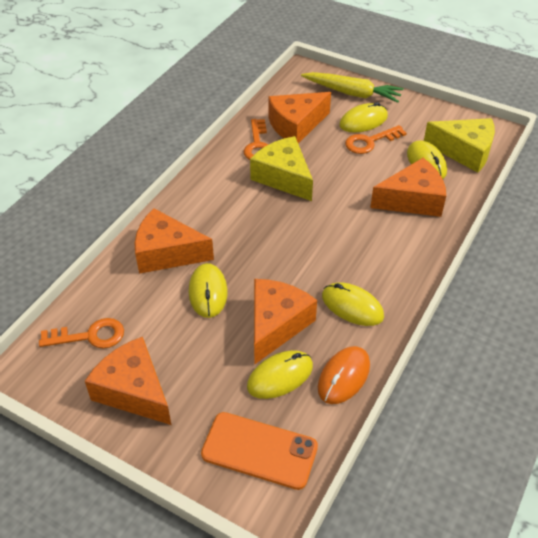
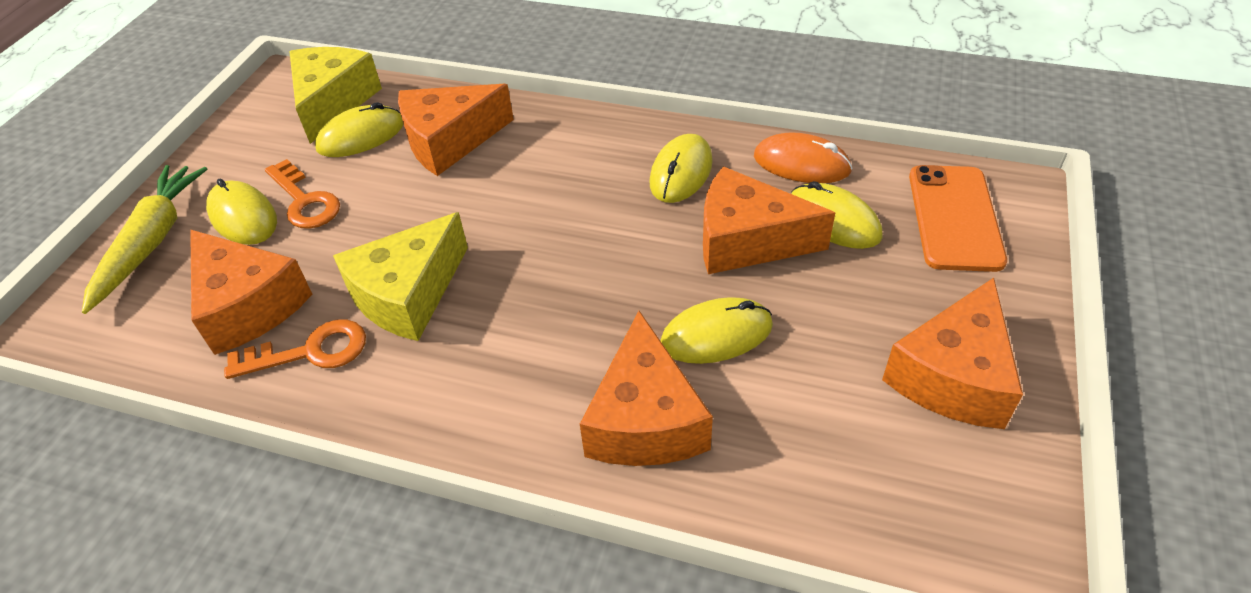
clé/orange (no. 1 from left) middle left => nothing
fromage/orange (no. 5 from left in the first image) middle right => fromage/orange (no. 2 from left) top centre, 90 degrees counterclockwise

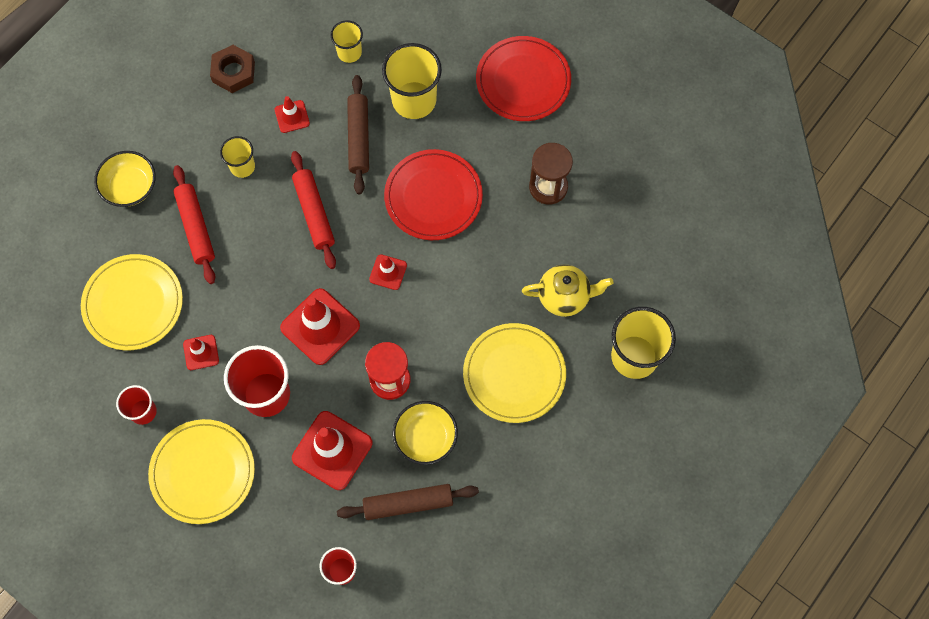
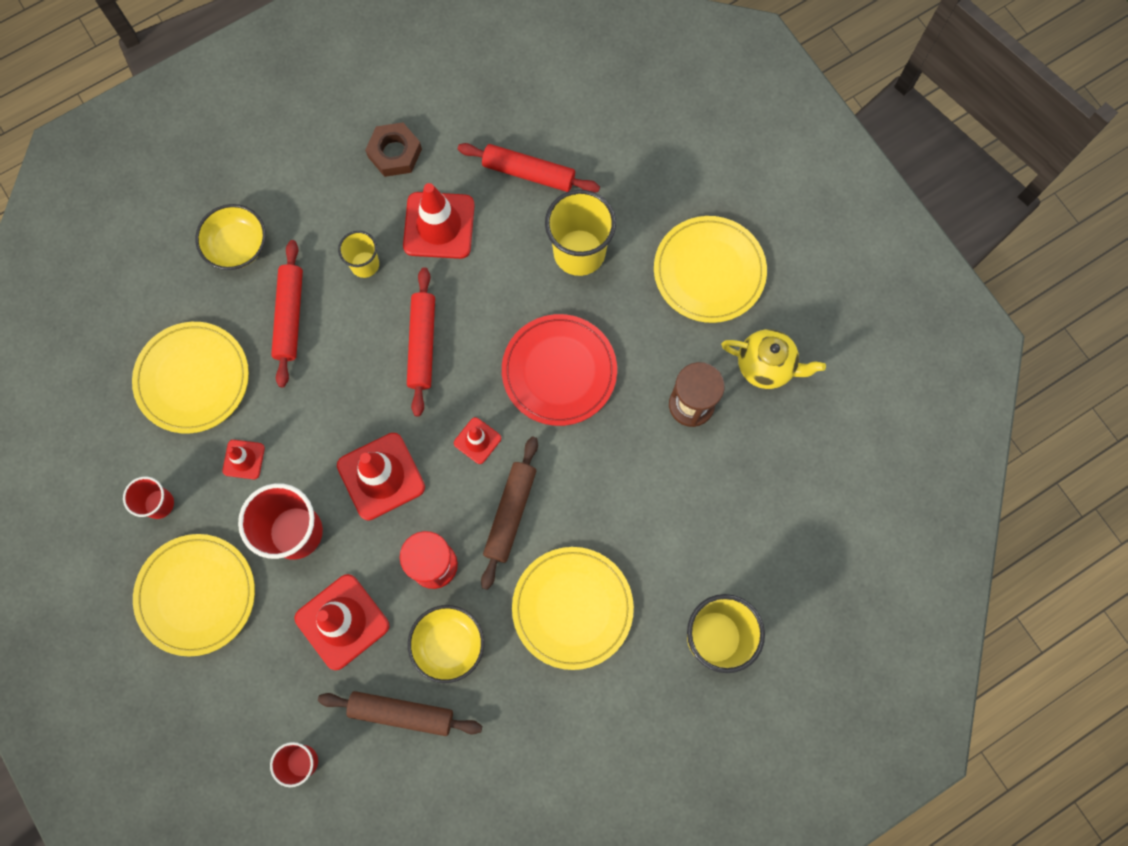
cône de chantier/rouge (no. 2 from left in the first image) top left => cône de chantier/rouge (no. 4 from left) top centre, x1.91
gobelet/jaune (no. 2 from left) top centre => rouleau à pâtisserie/rouge (no. 3 from left) top centre
rouleau à pâtisserie/marron (no. 1 from left in the first image) top centre => rouleau à pâtisserie/marron (no. 2 from left) centre, relocated
assiette/rouge (no. 2 from left) top centre => assiette/jaune (no. 4 from left) top centre
théière/jaune centre => théière/jaune middle right, relocated

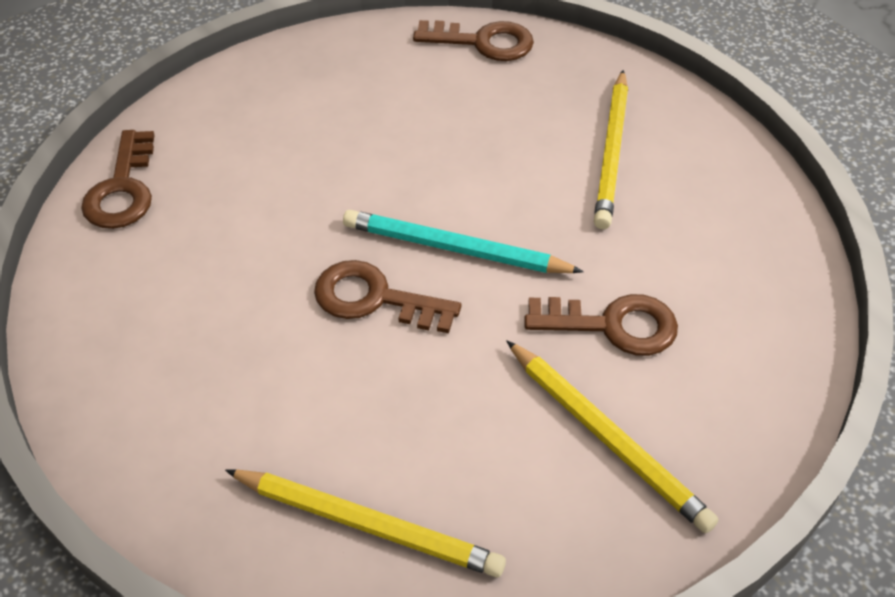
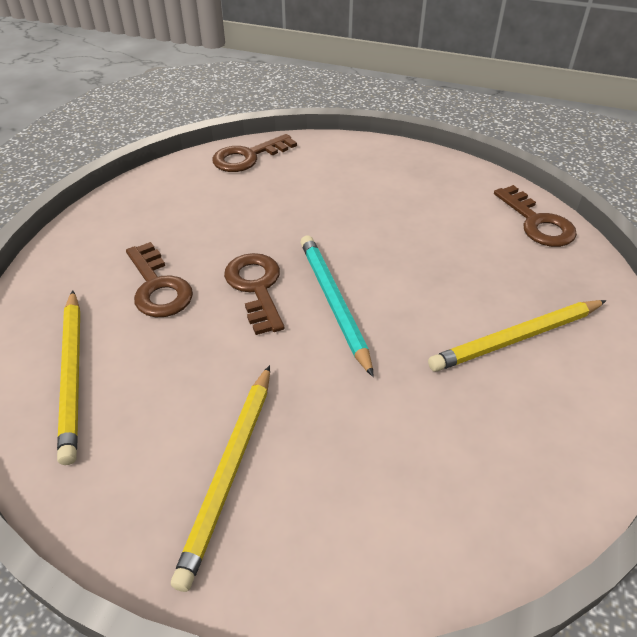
clé/marron (no. 4 from left in the first image) middle right => clé/marron (no. 1 from left) middle left, relocated

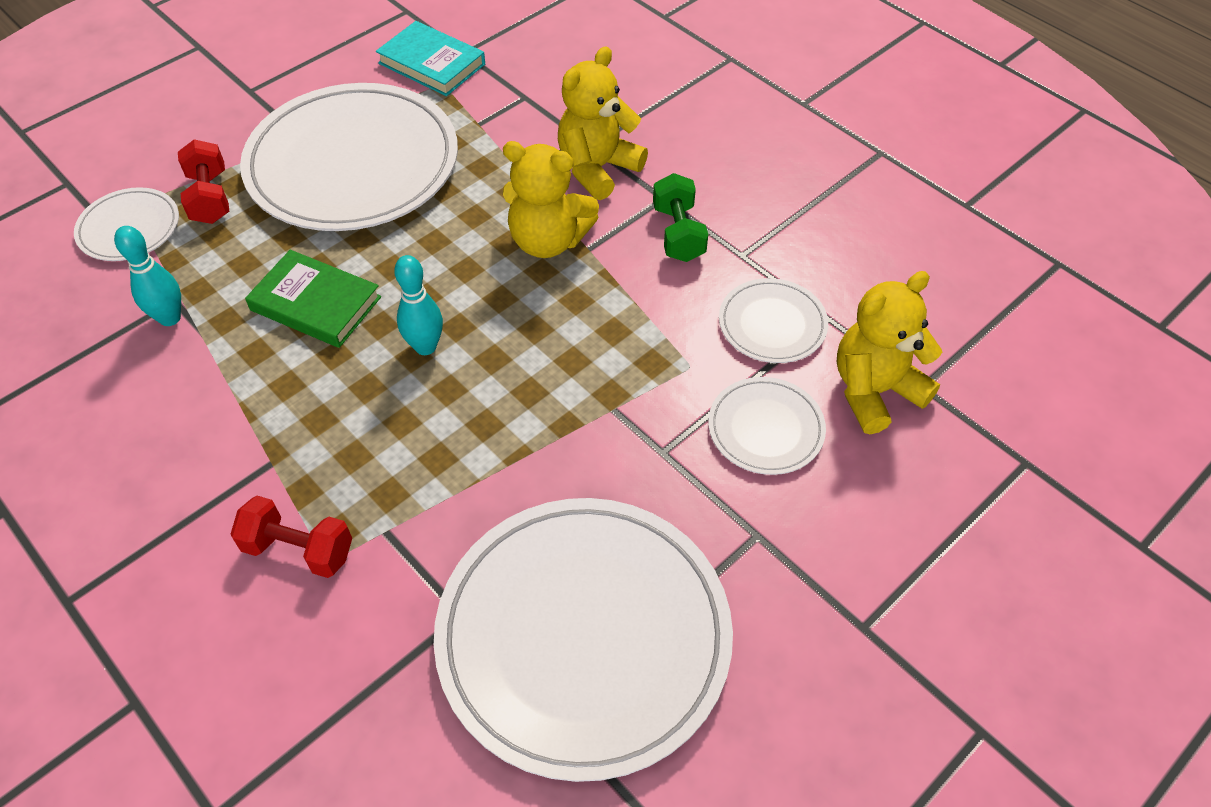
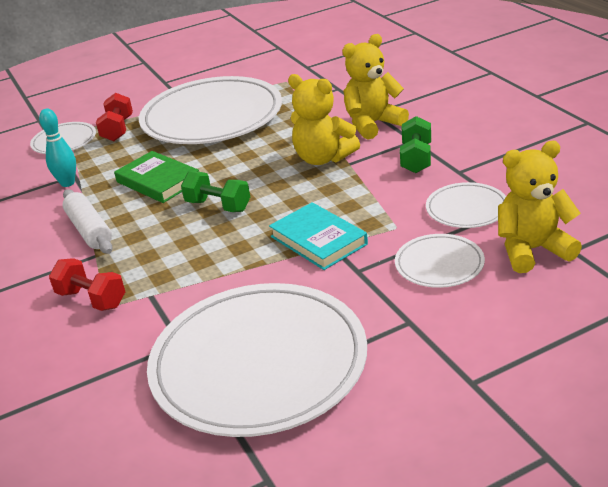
livre/turquoise top centre => livre/turquoise centre, relocated
quille/turquoise (no. 2 from left) centre => haltère/vert (no. 1 from left) centre
nothing => rouleau à pâtisserie/blanc middle left

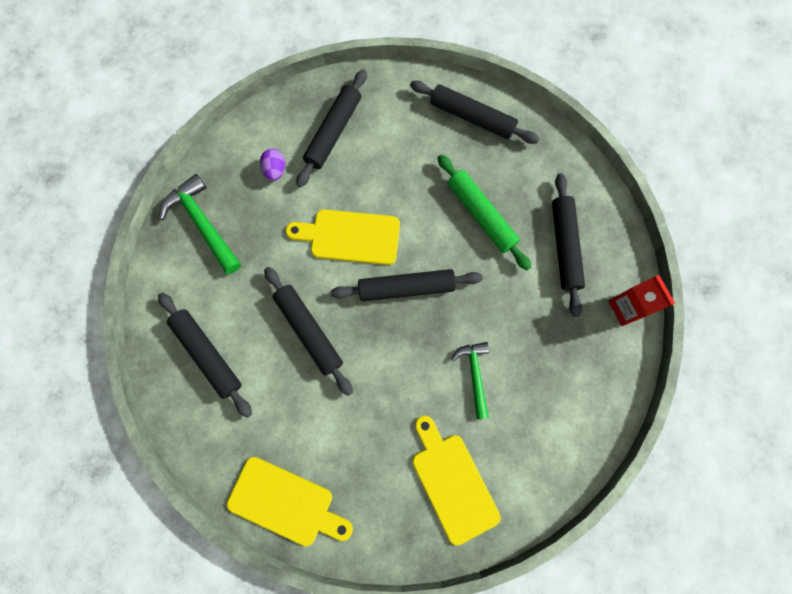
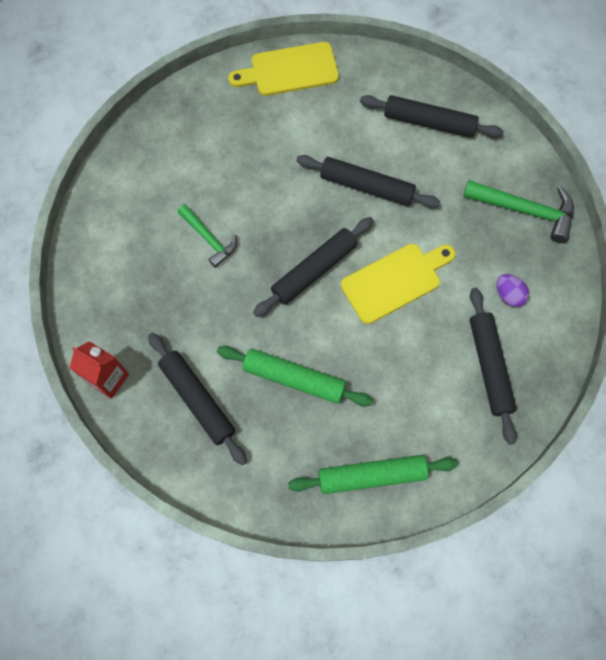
rouleau à pâtisserie/noir (no. 5 from left) top centre => rouleau à pâtisserie/vert (no. 2 from left) bottom centre
planche à découper/jaune (no. 3 from left) bottom centre => nothing

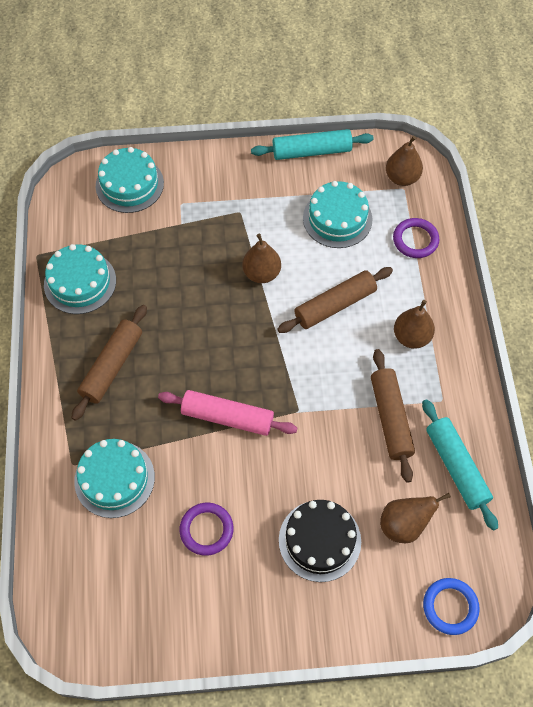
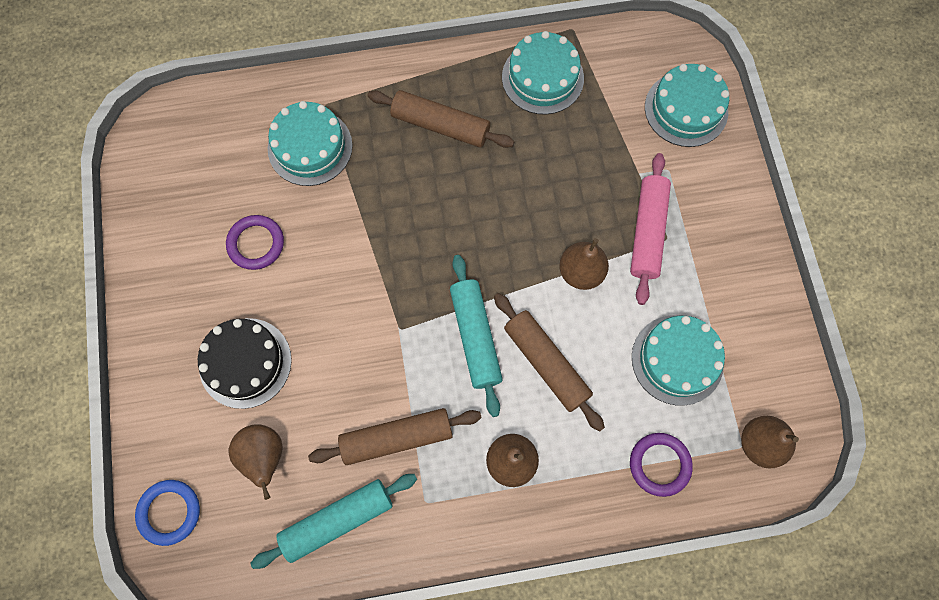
rouleau à pâtisserie/rose centre => rouleau à pâtisserie/rose middle right, relocated
rouleau à pâtisserie/turquoise (no. 1 from left in the first image) top centre => rouleau à pâtisserie/turquoise (no. 2 from left) centre, relocated

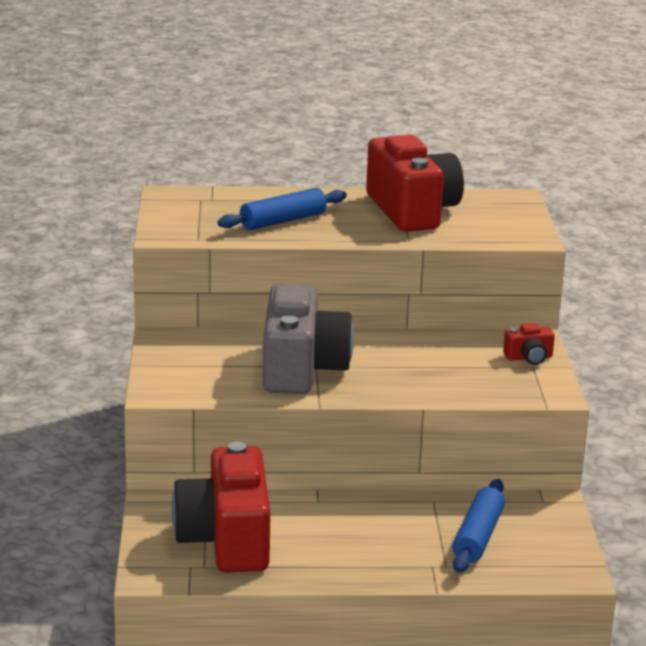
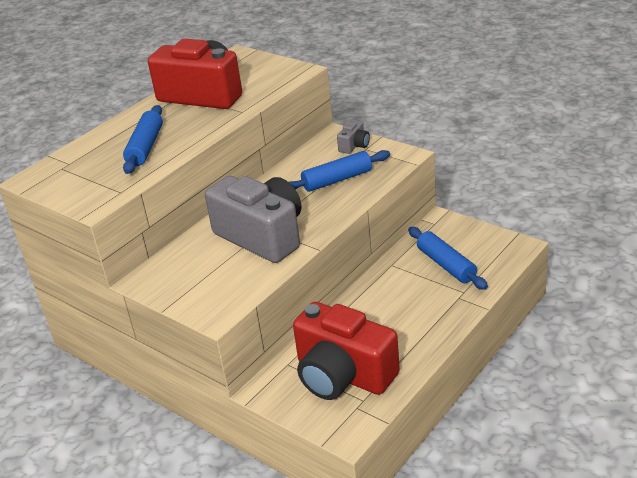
appareil photo/rouge (no. 3 from left) middle right => appareil photo/gris (no. 2 from left) top centre
nothing => rouleau à pâtisserie/bleu (no. 2 from left) centre

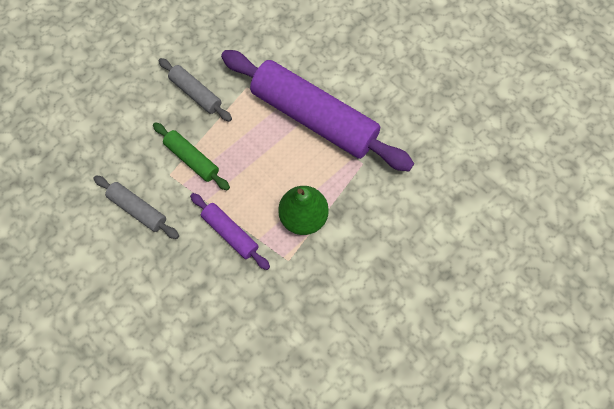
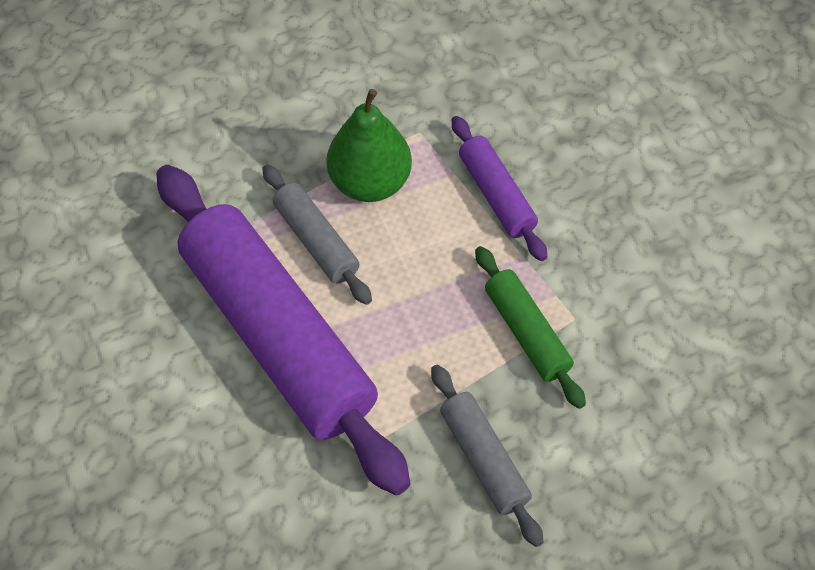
rouleau à pâtisserie/gris (no. 1 from left) middle left => rouleau à pâtisserie/gris (no. 1 from left) centre, relocated

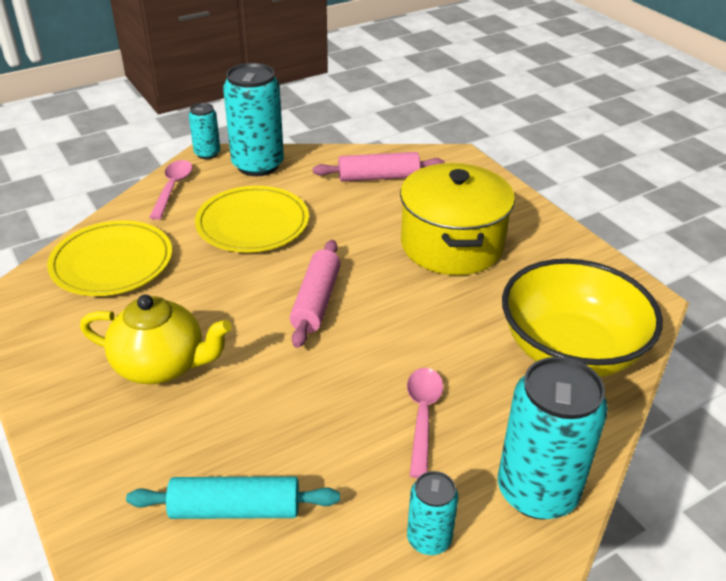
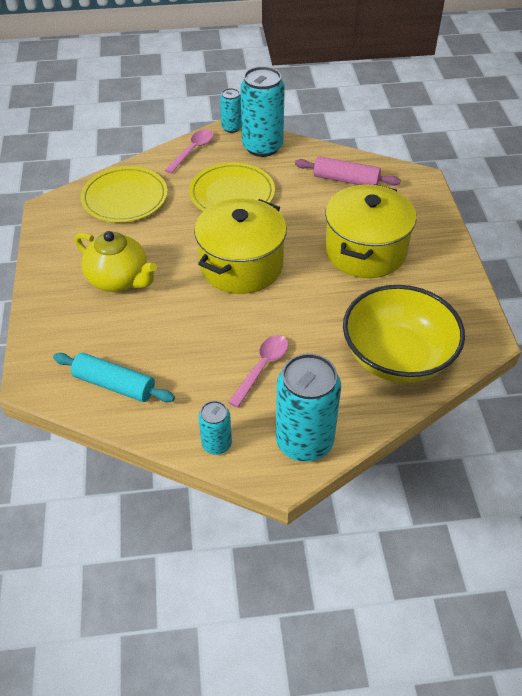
rouleau à pâtisserie/rose (no. 1 from left) centre => marmite/jaune (no. 1 from left) centre

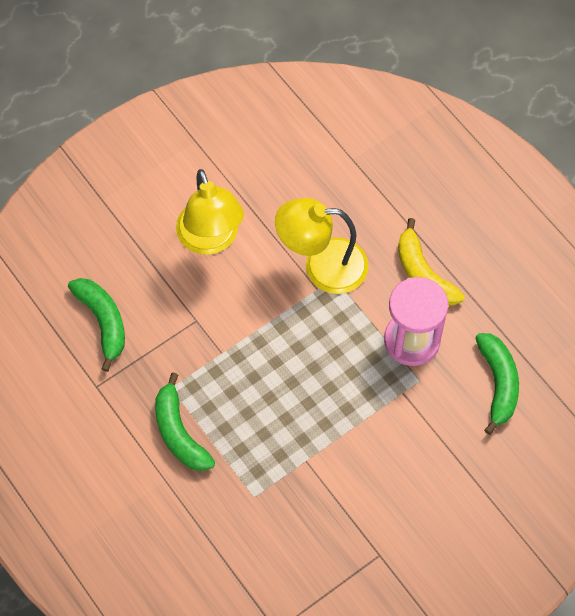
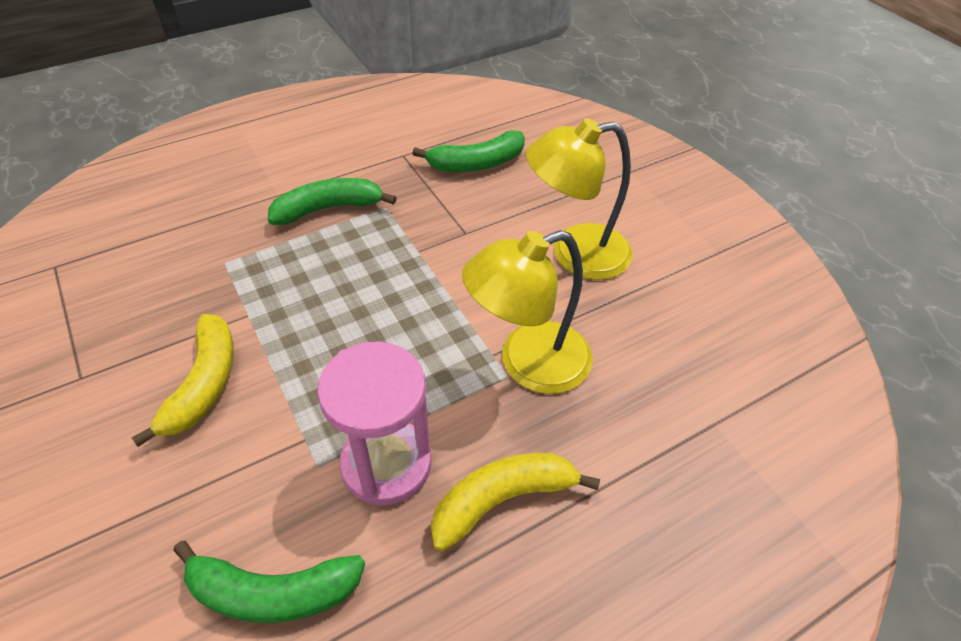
lampe/jaune (no. 2 from left in the first image) centre => lampe/jaune (no. 1 from left) centre, 120 degrees counterclockwise
nothing => banane/jaune (no. 1 from left) middle left

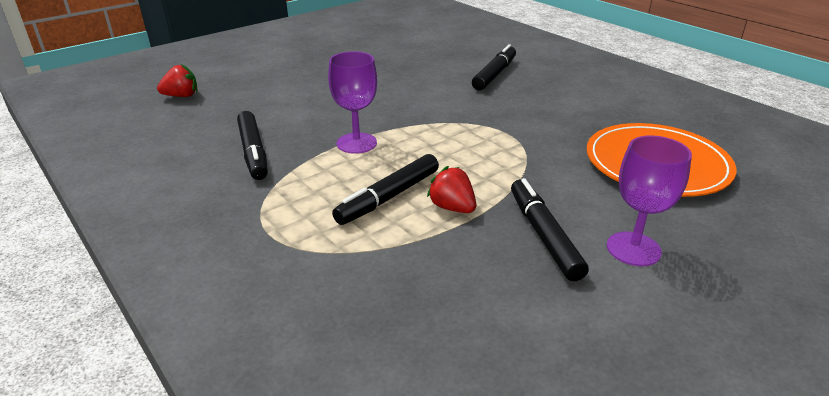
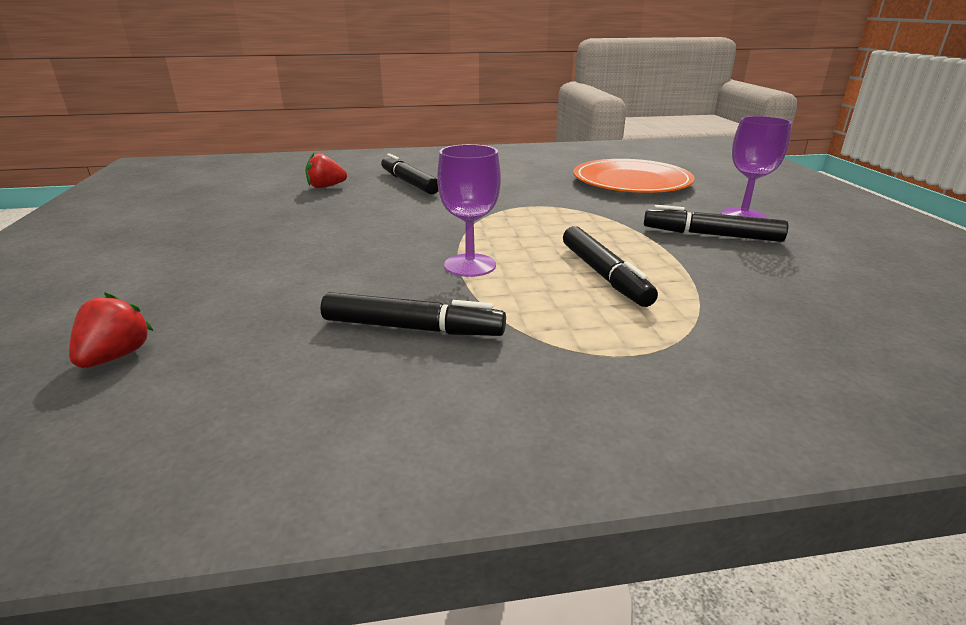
fraise/rouge (no. 2 from left) centre => fraise/rouge (no. 2 from left) top centre, relocated

